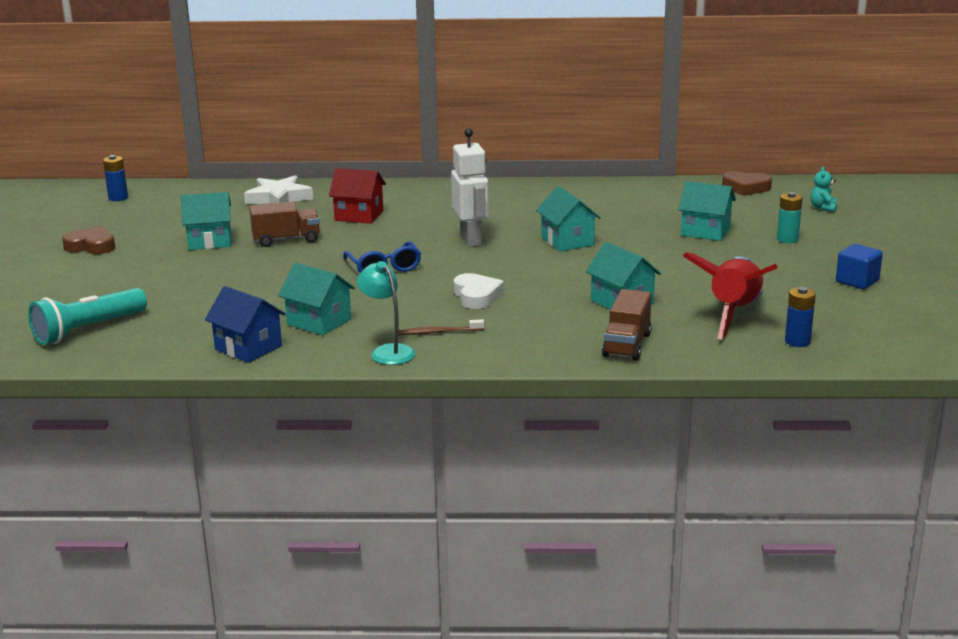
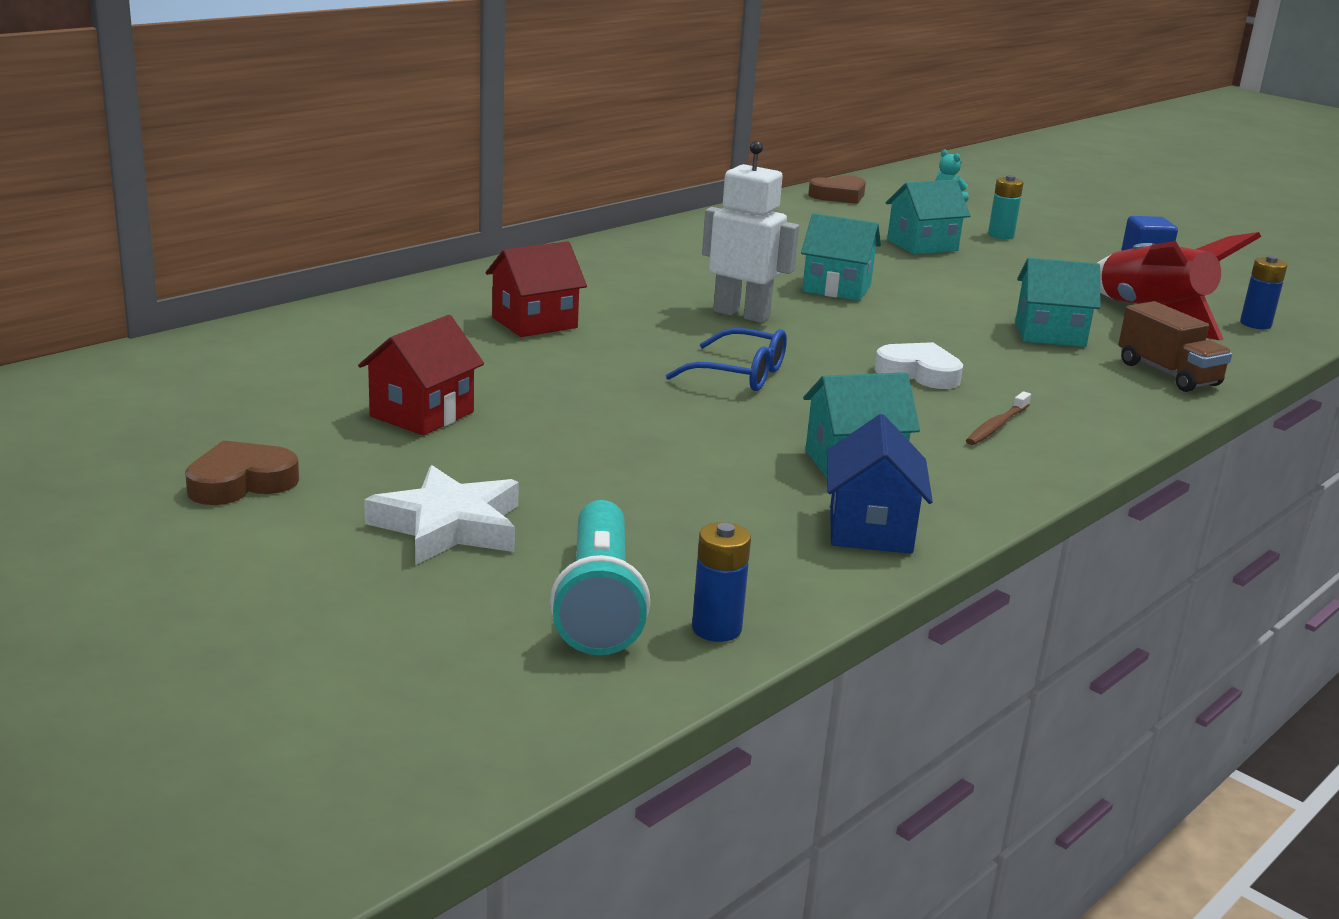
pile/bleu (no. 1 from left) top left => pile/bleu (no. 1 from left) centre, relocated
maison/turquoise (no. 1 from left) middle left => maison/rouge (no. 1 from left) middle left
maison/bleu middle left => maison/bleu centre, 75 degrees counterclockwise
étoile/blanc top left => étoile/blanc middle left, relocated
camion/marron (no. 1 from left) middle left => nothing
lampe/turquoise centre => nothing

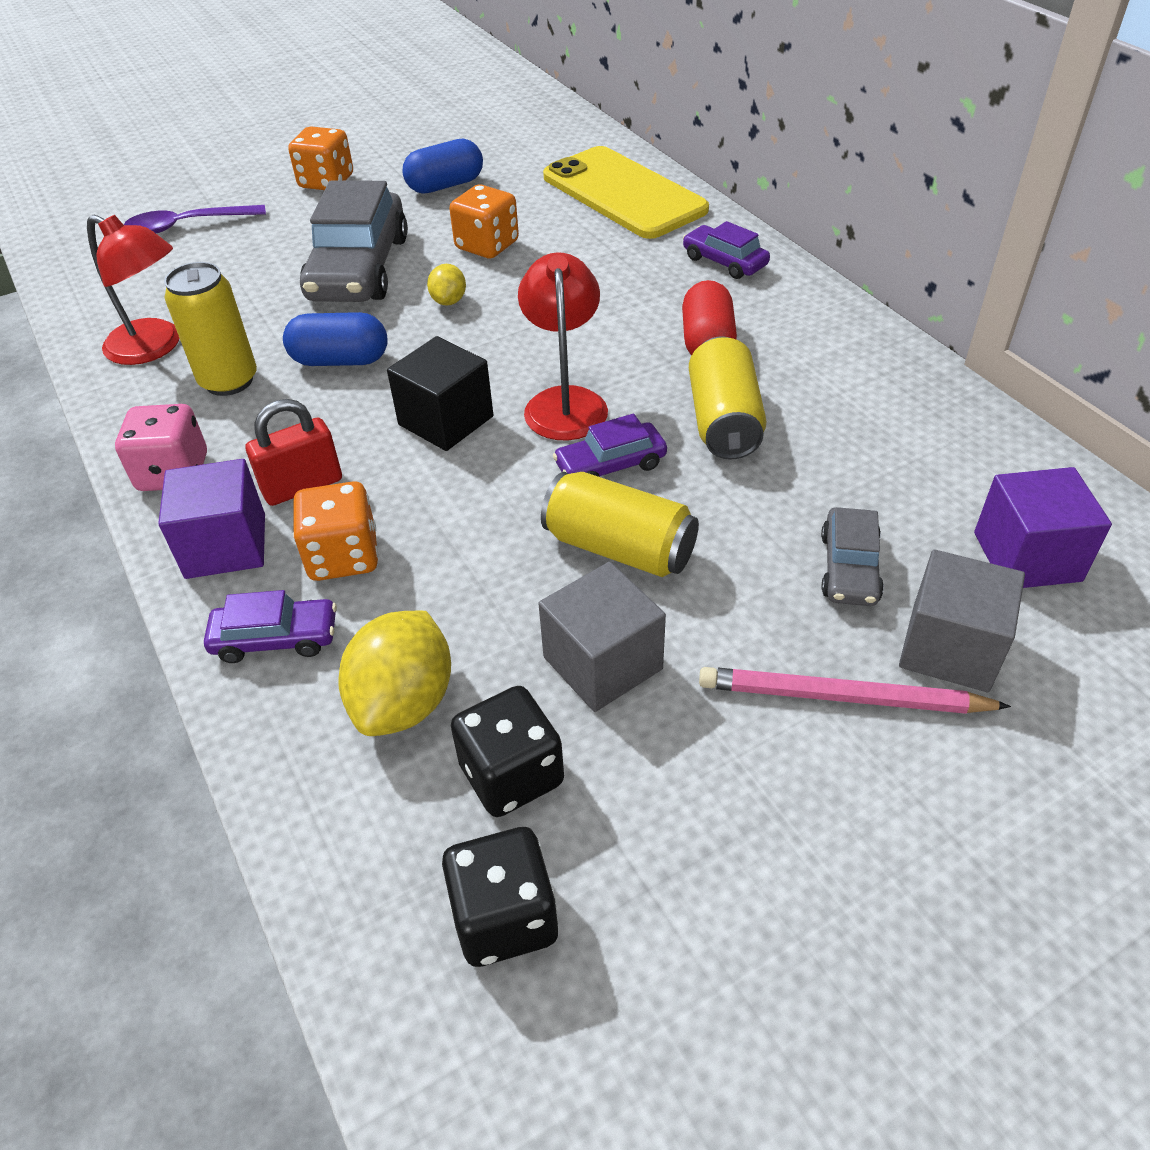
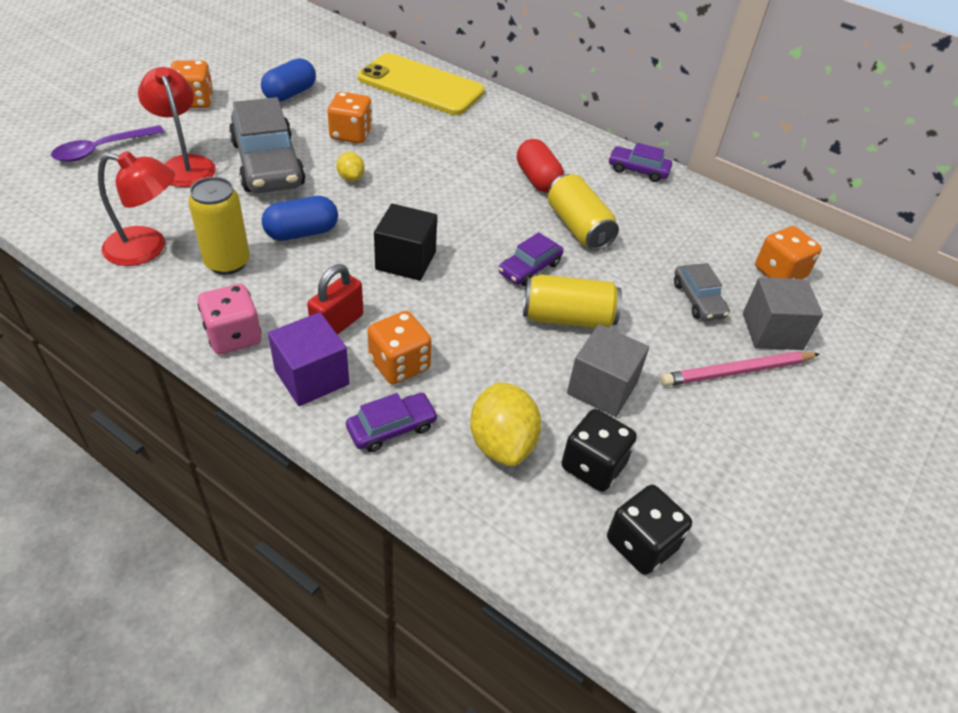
lampe/rouge (no. 2 from left) top centre => lampe/rouge (no. 2 from left) top left, relocated
voiture/violet (no. 3 from left) top centre => voiture/violet (no. 3 from left) top right, relocated
cube/violet (no. 2 from left) middle right => dé/orange (no. 4 from left) middle right

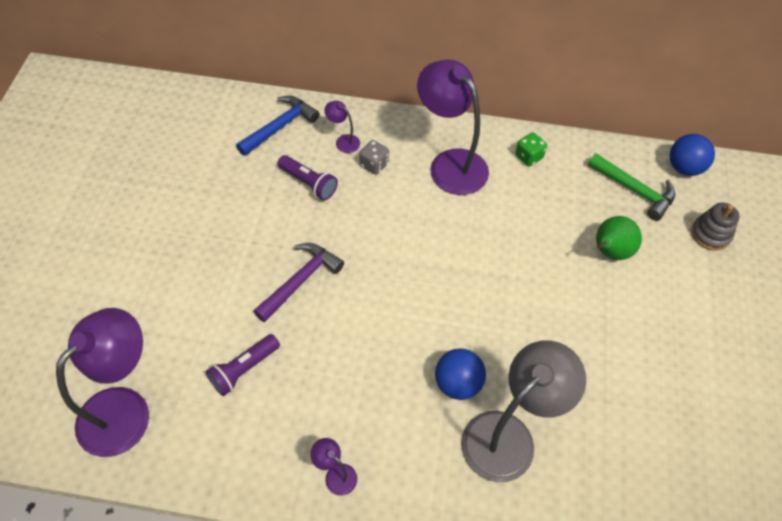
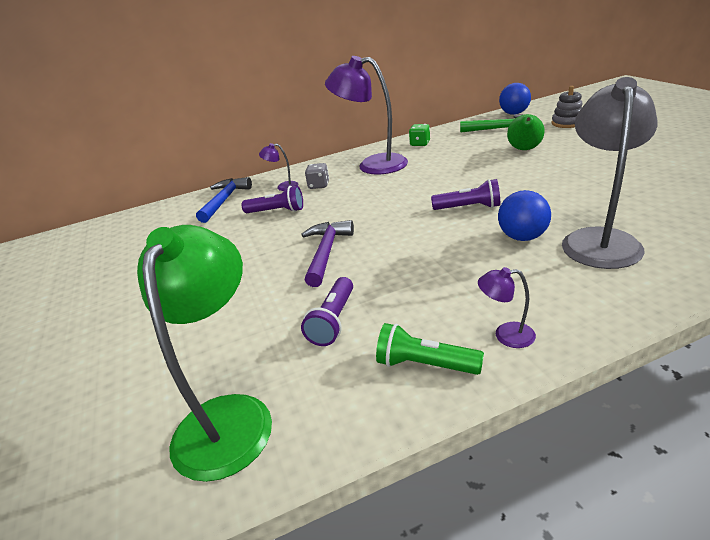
lampe/violet (no. 1 from left) bottom left => lampe/vert middle left
nothing => lampe de poche/vert centre
nothing => lampe de poche/violet (no. 3 from left) centre

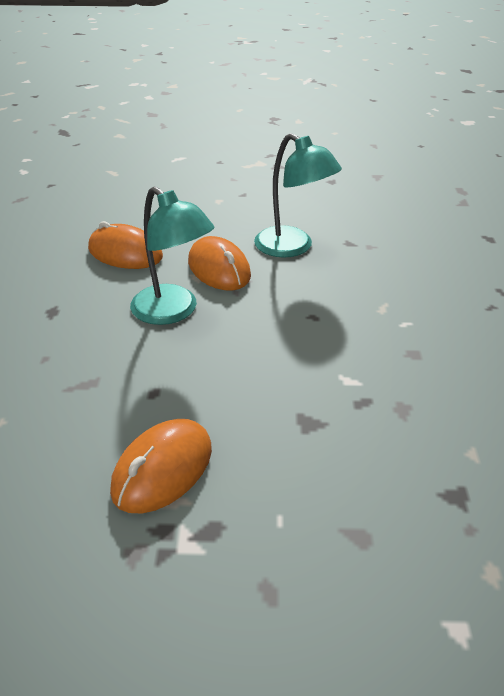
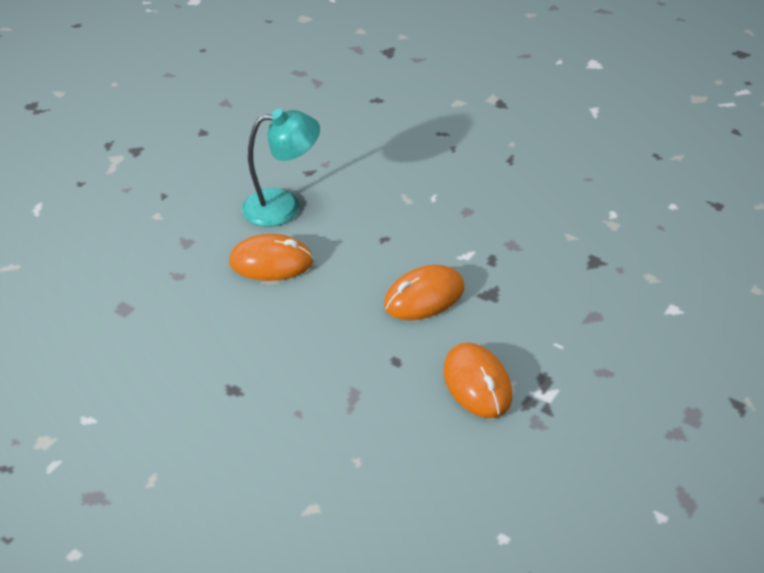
souris/orange (no. 1 from left in the first image) middle left => souris/orange (no. 2 from left) centre, relocated
lampe/turquoise (no. 1 from left) centre => nothing

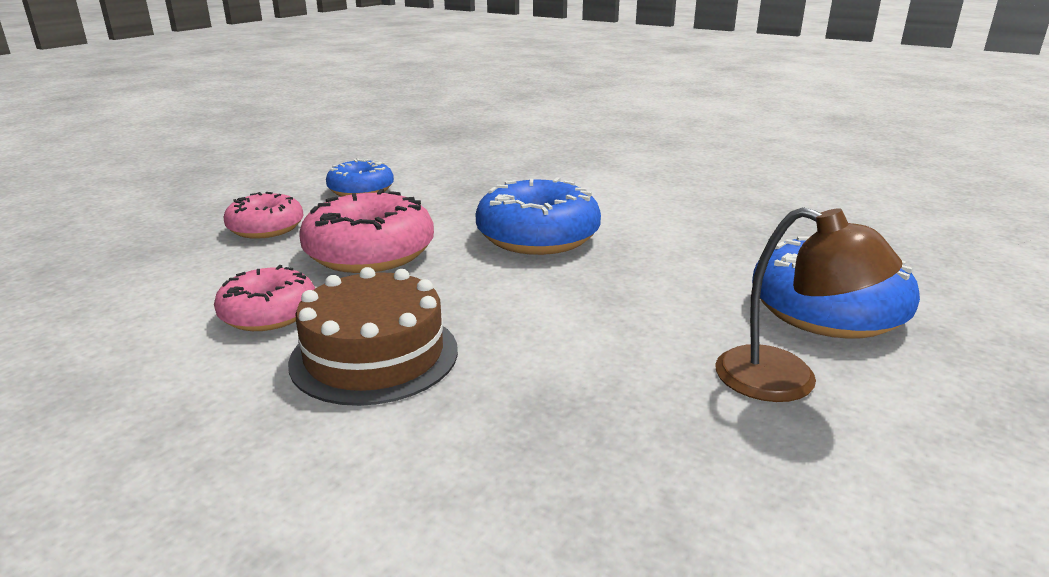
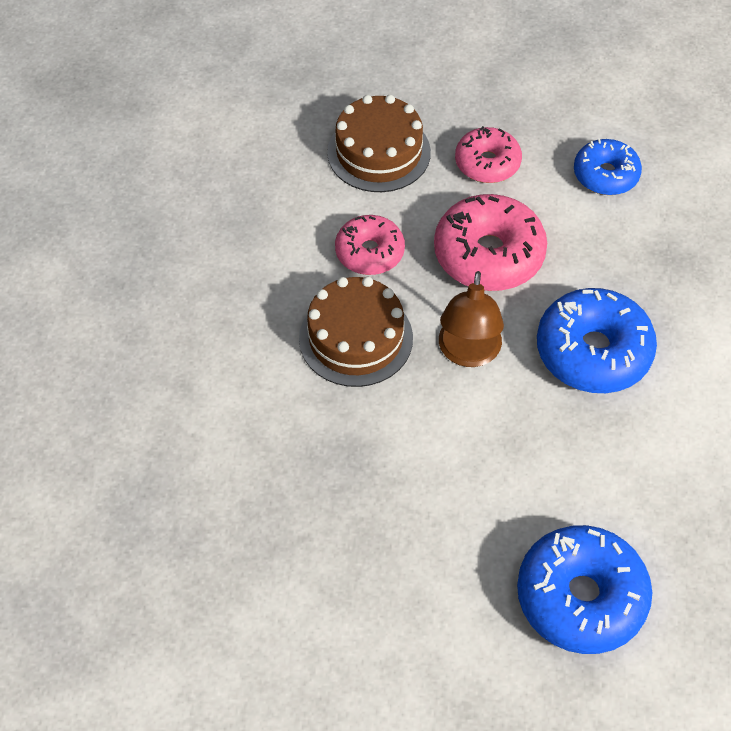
lampe/marron middle right => lampe/marron centre, relocated
nothing => gâteau/marron (no. 2 from left) top centre

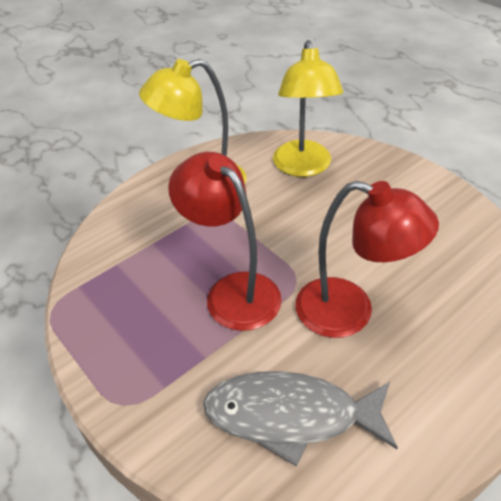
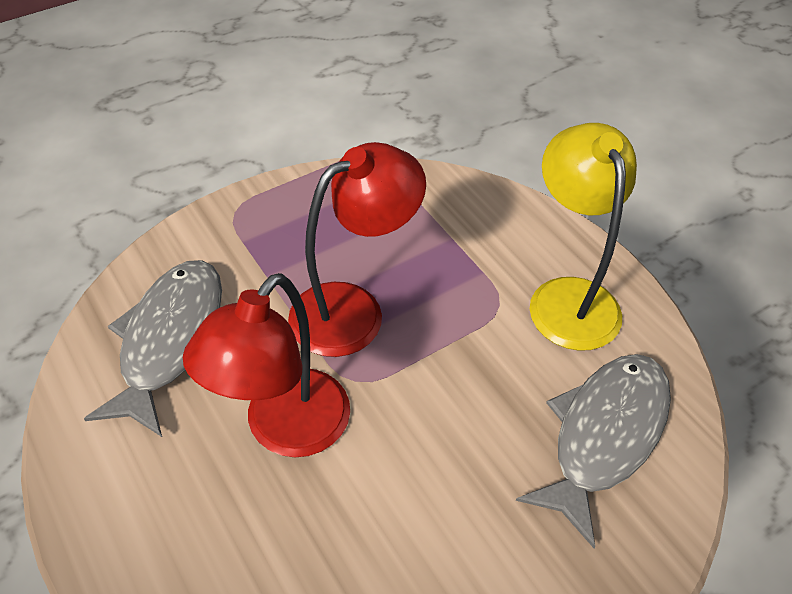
lampe/jaune (no. 2 from left) top centre => poisson/gris (no. 2 from left) bottom right

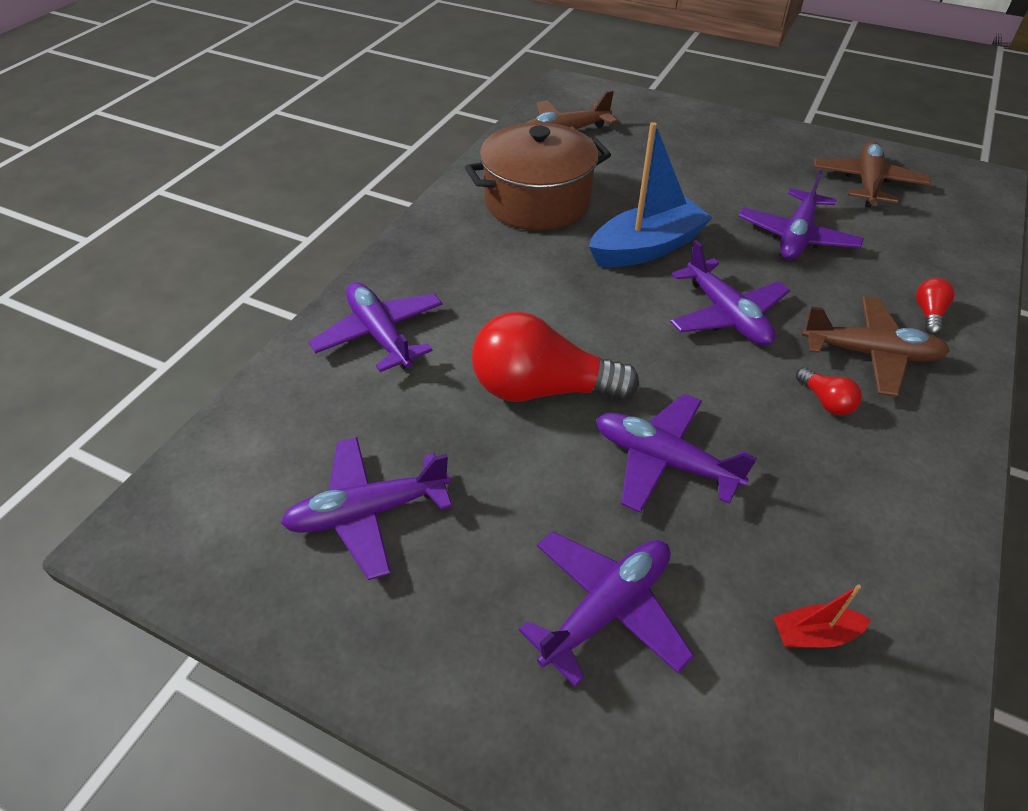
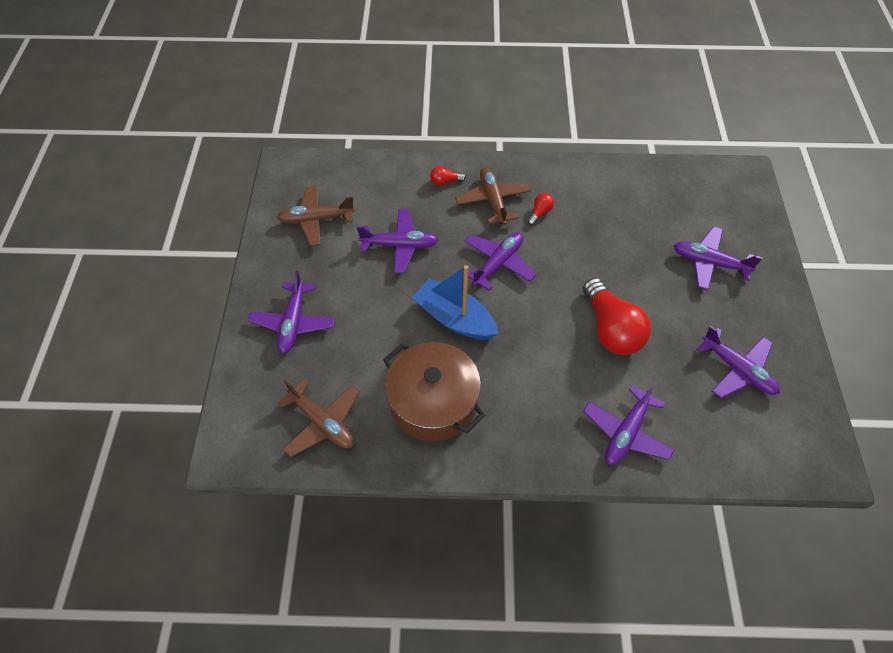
avion/violet (no. 4 from left in the first image) centre => avion/violet (no. 1 from left) middle left, relocated
bateau/rouge bottom right => nothing

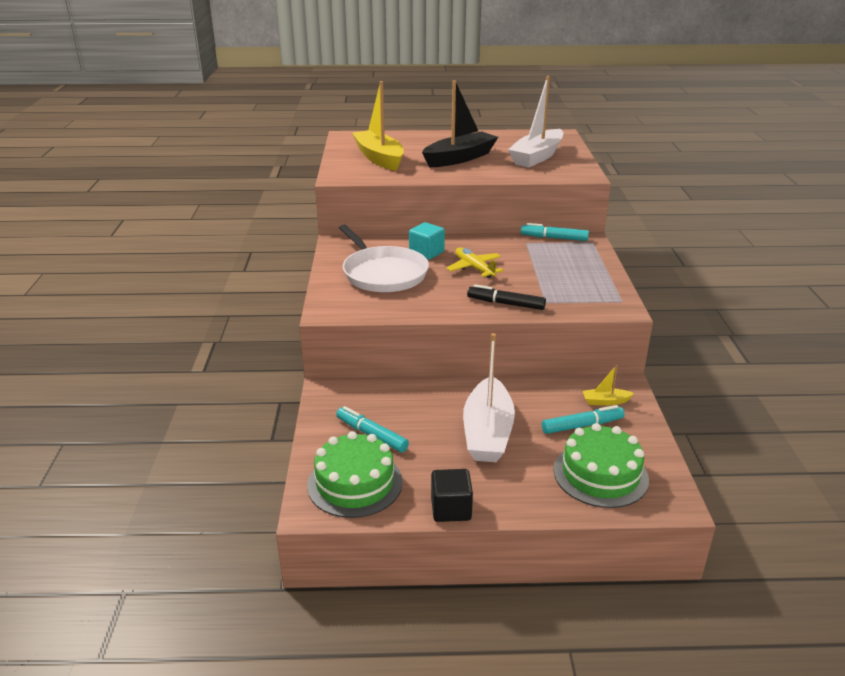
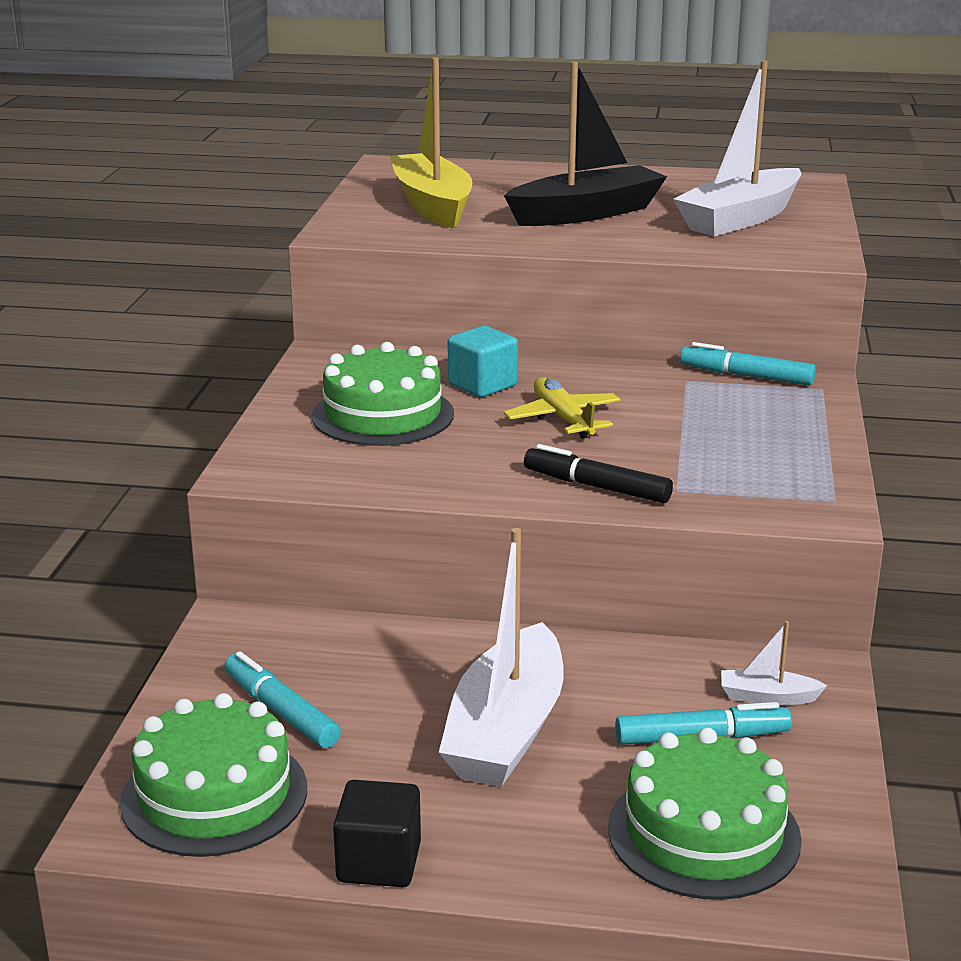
poêle/blanc centre => gâteau/vert (no. 2 from left) centre
bateau/jaune (no. 2 from left) middle right => bateau/blanc (no. 3 from left) bottom right

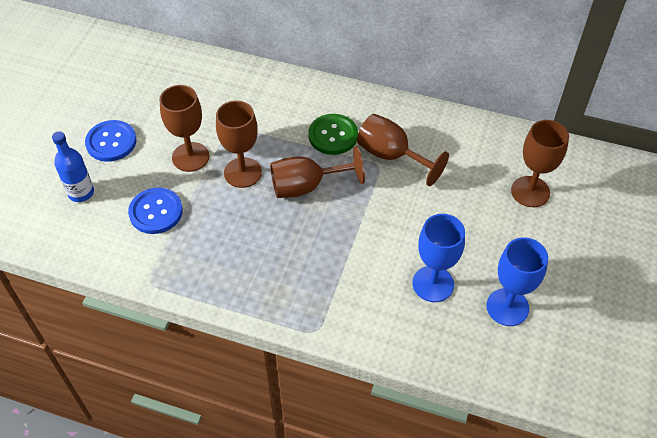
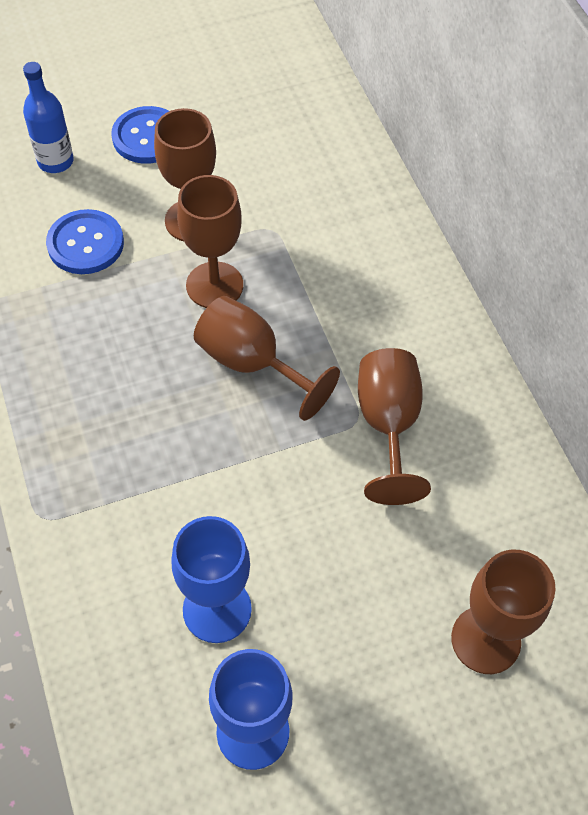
bouton/vert top centre => nothing

